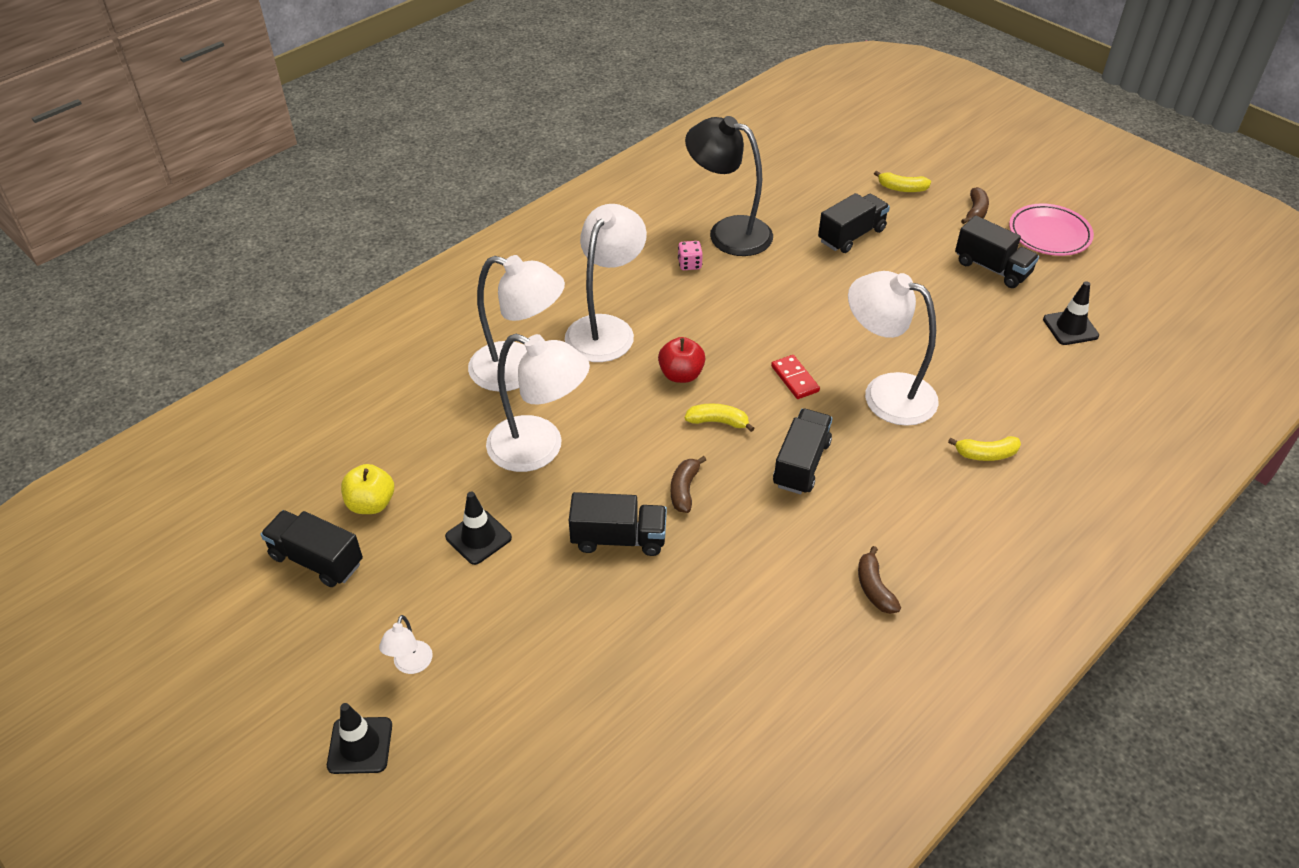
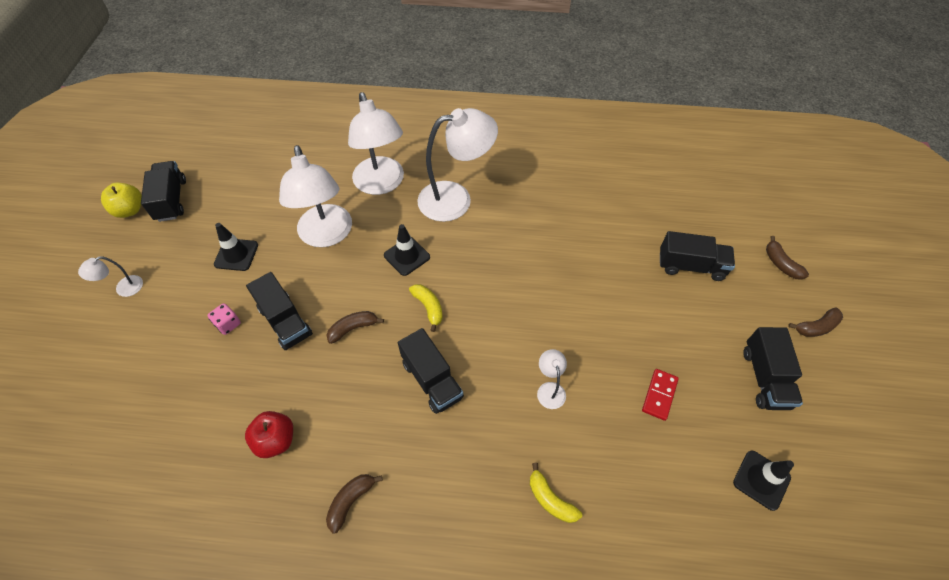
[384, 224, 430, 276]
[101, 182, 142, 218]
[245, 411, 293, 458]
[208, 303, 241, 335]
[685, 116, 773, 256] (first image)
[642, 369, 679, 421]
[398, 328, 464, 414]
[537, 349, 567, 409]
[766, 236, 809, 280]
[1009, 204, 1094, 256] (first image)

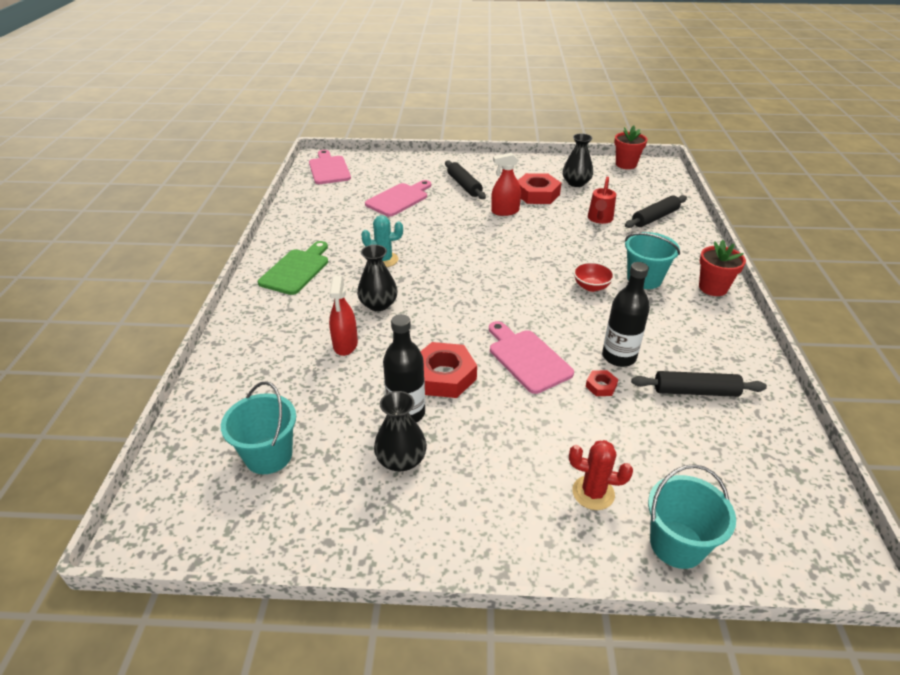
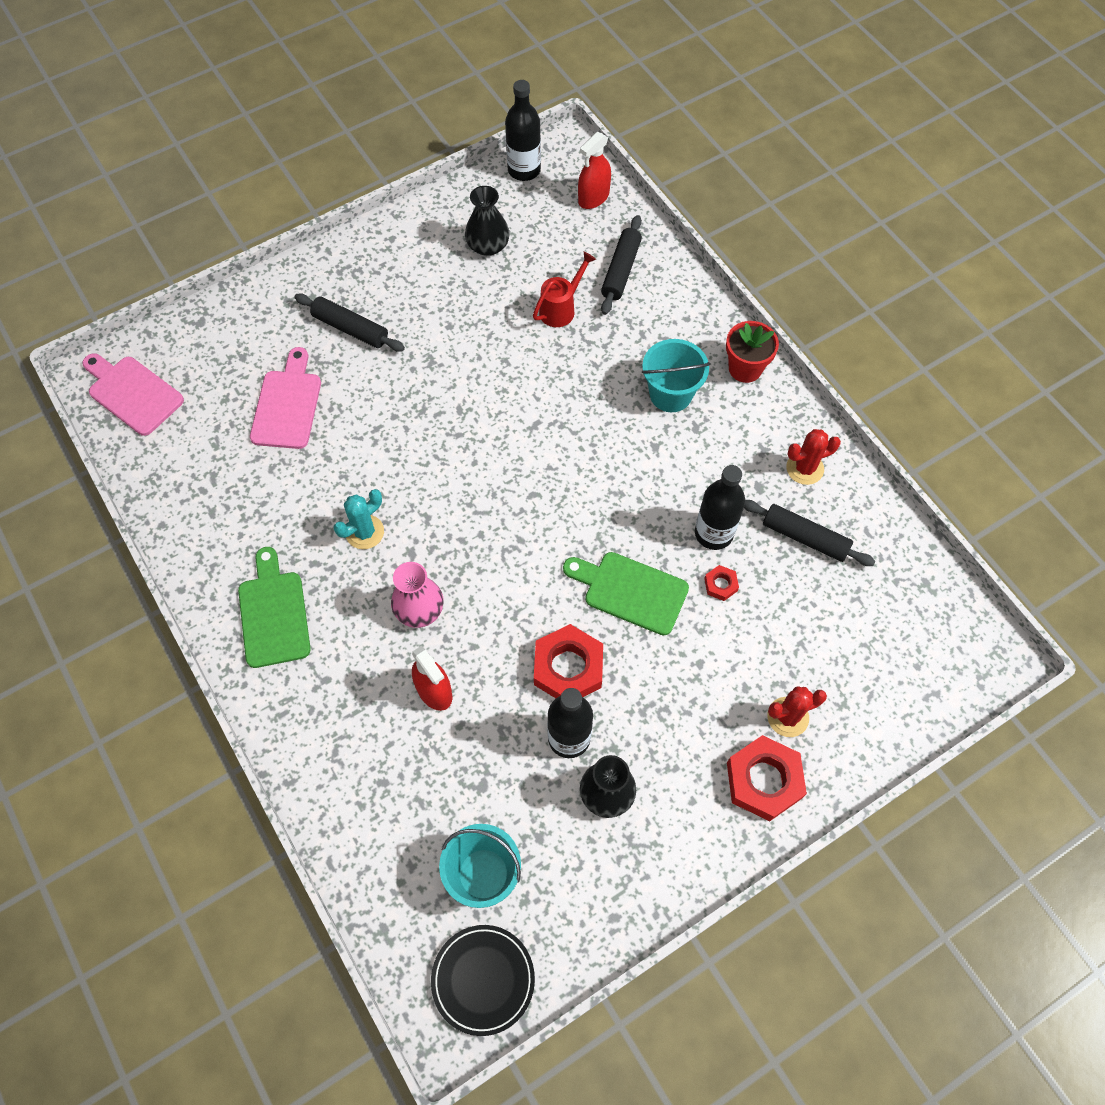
[391, 562, 444, 628]
[563, 552, 689, 636]
[578, 132, 611, 209]
[727, 735, 807, 821]
[574, 262, 614, 292] (first image)
[533, 251, 596, 327]
[505, 80, 541, 181]
[744, 500, 875, 566]
[648, 464, 736, 569] (first image)
[431, 925, 535, 1036]
[786, 429, 841, 485]

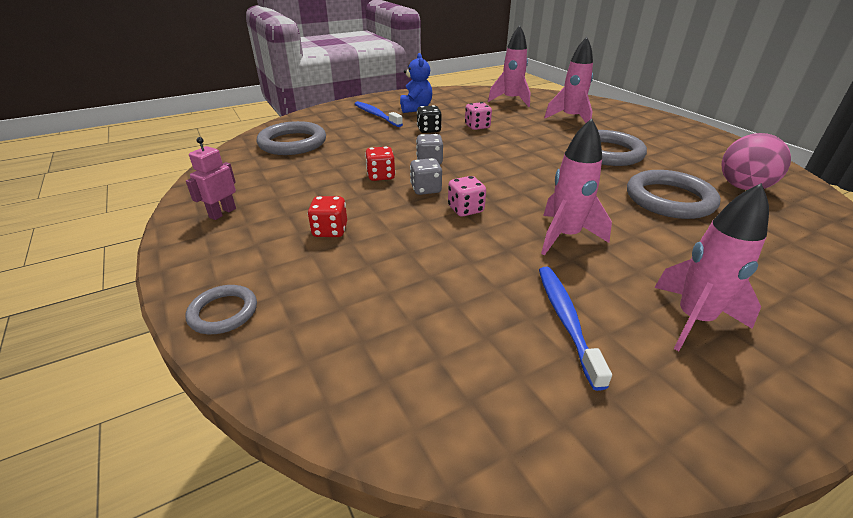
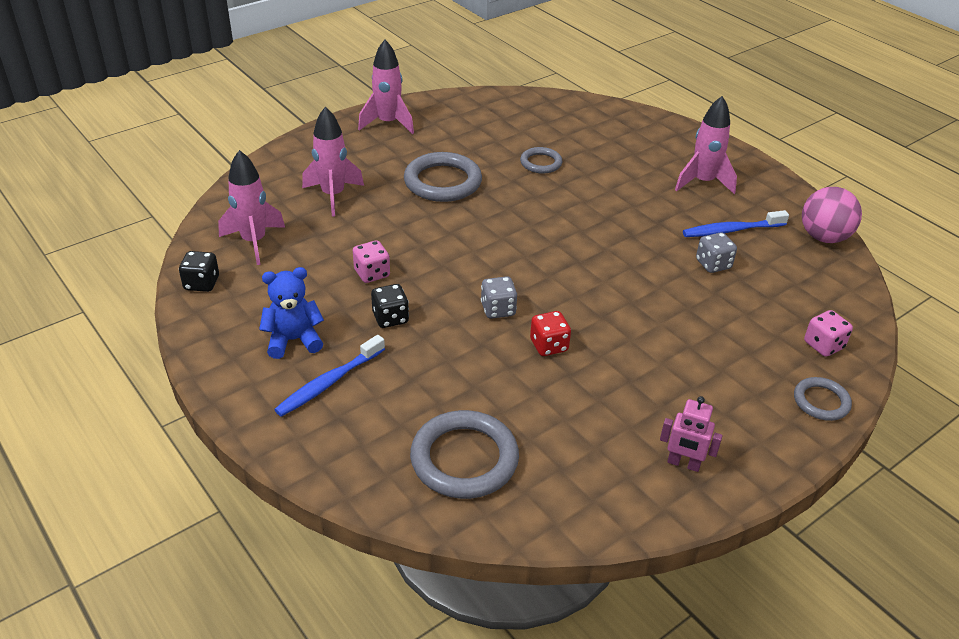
[308, 196, 347, 237] (first image)
[696, 232, 737, 273]
[804, 310, 853, 357]
[358, 40, 414, 134]
[520, 147, 562, 174]
[802, 187, 862, 243]
[179, 251, 219, 292]

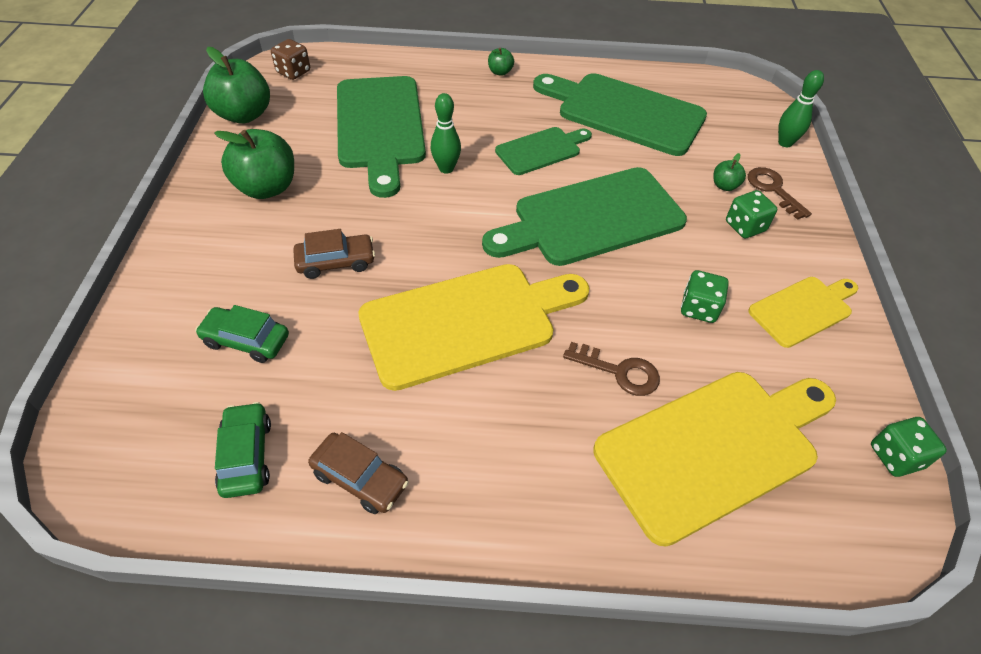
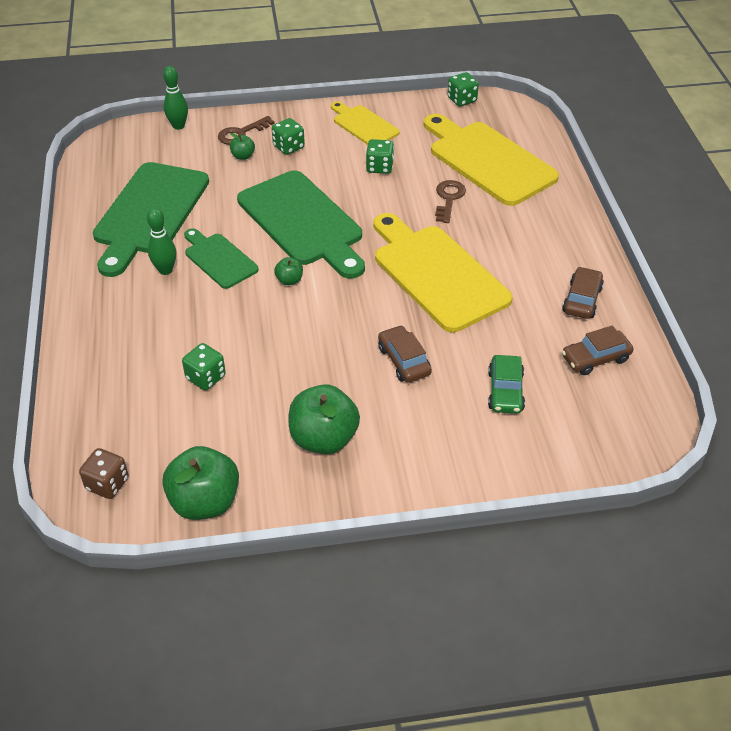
[562, 325, 633, 375]
[182, 343, 226, 390]
[147, 208, 176, 275]
[274, 257, 303, 285]

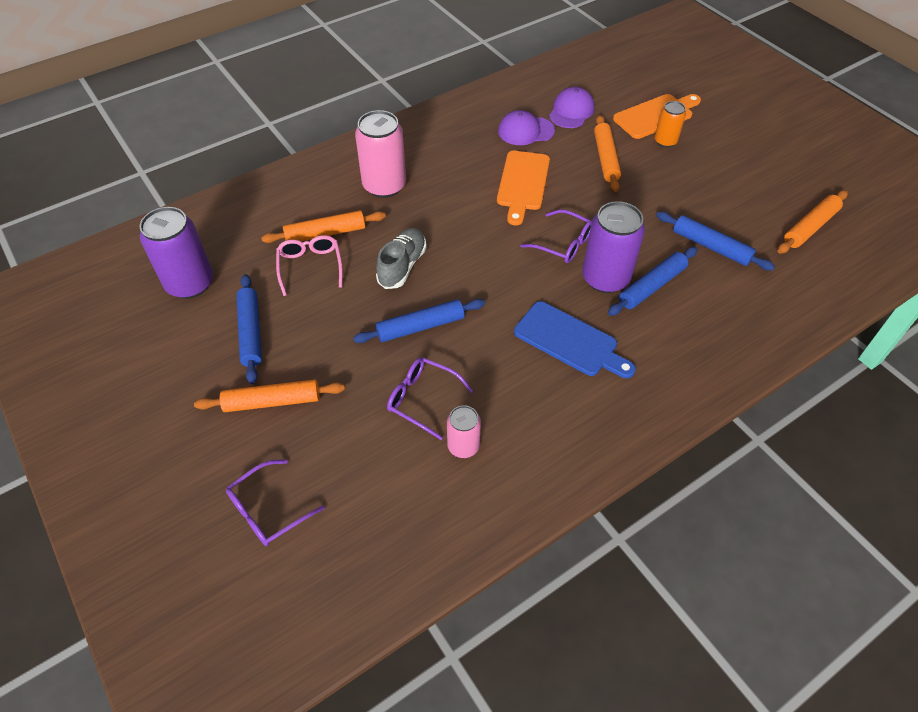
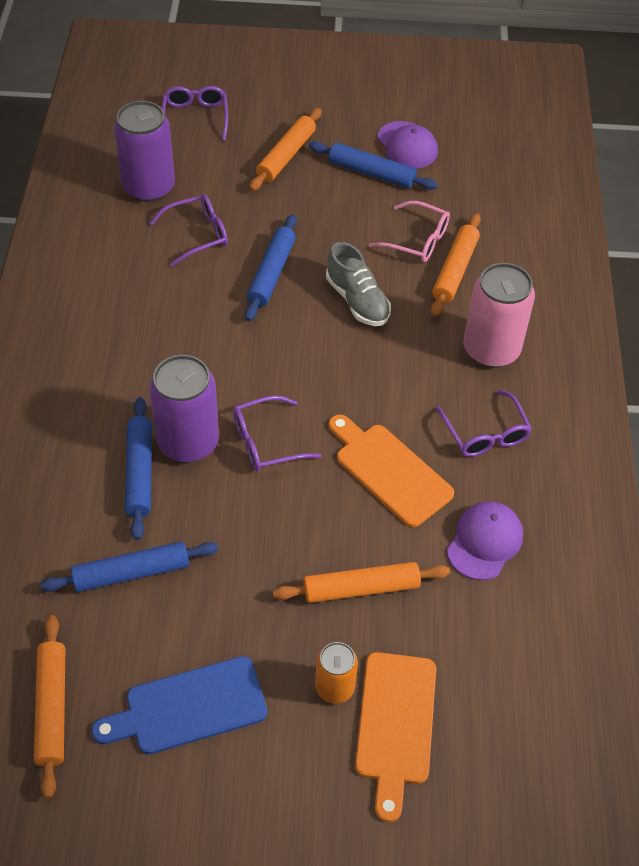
[114, 101, 175, 202]
[447, 405, 481, 458] (first image)
[92, 656, 267, 755]
[377, 121, 438, 169]
[273, 562, 450, 603]
[436, 390, 532, 457]

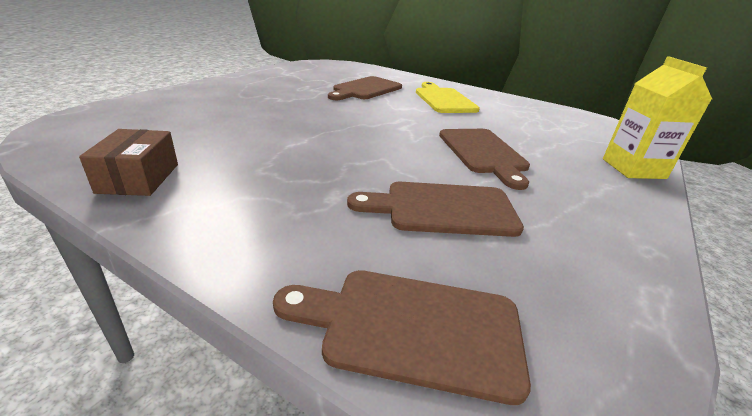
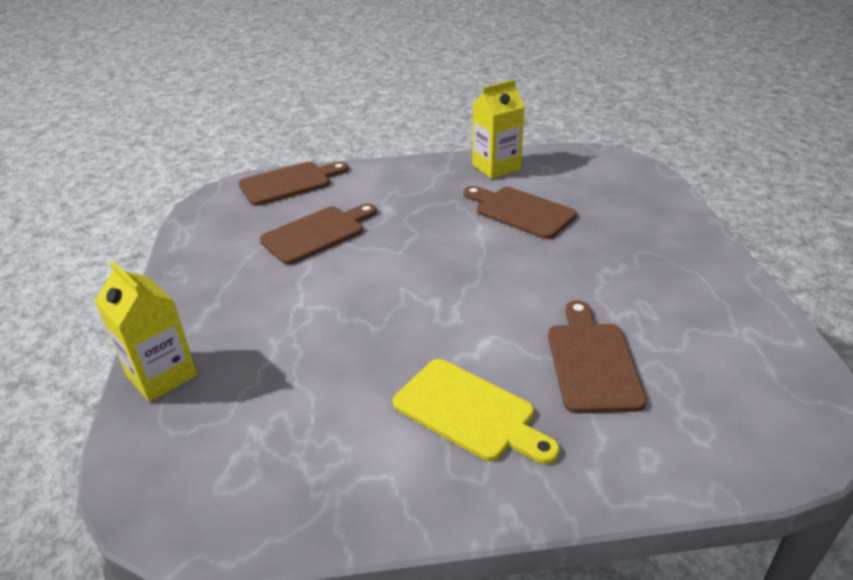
[472, 79, 525, 179]
[464, 186, 577, 239]

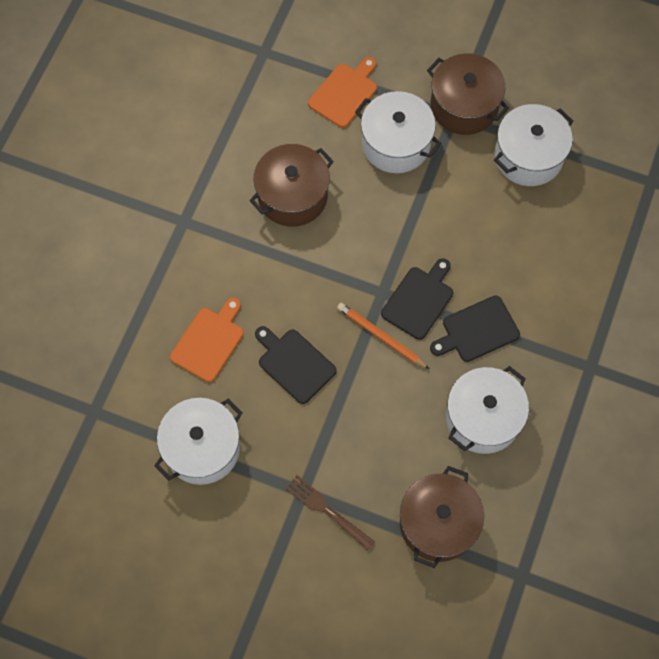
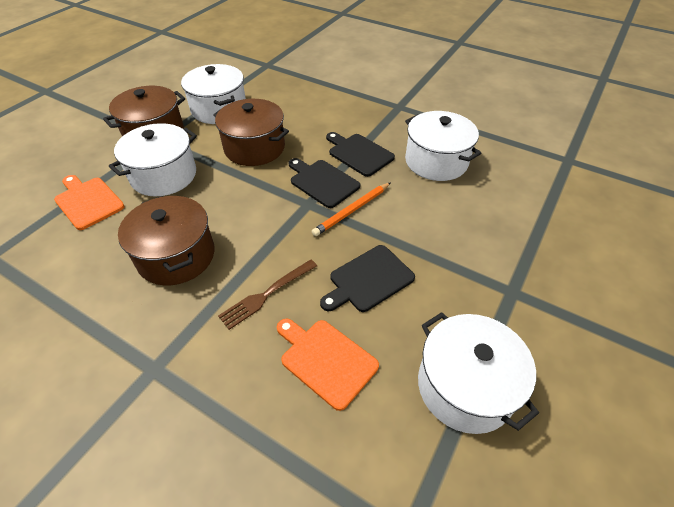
[218, 260, 317, 330]
[213, 99, 289, 166]
[326, 132, 395, 177]

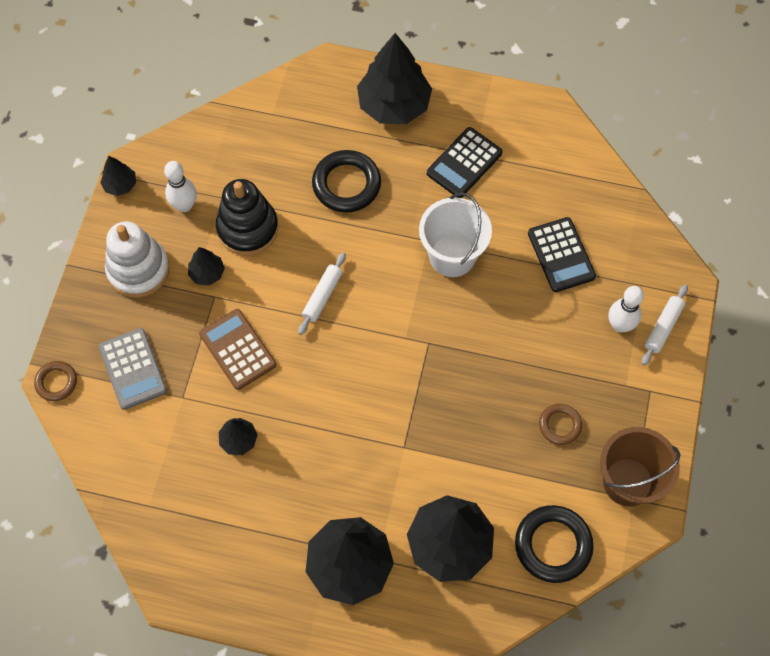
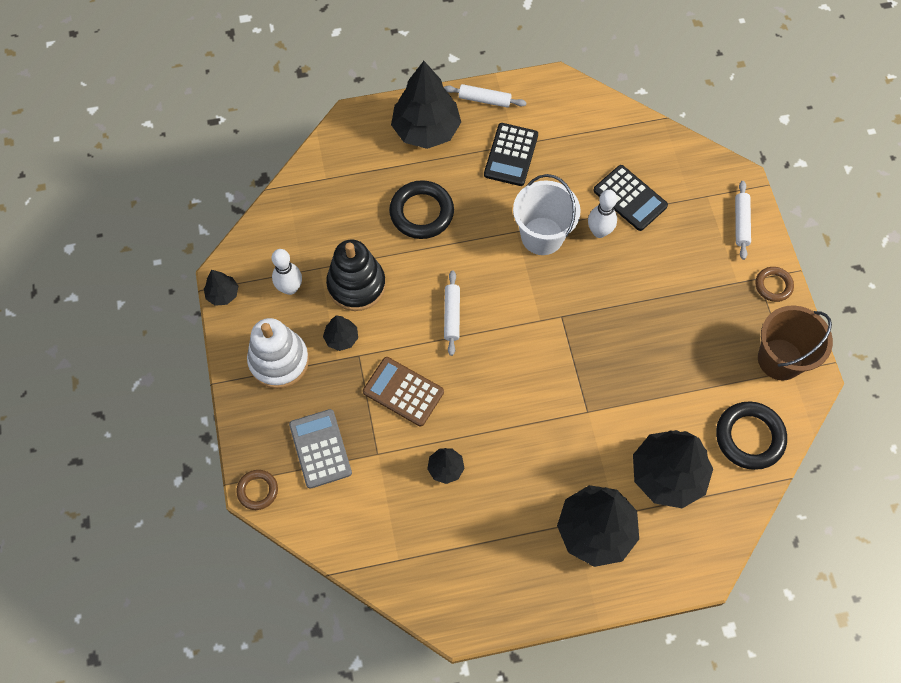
[289, 409, 352, 489]
[755, 267, 794, 302]
[588, 190, 617, 238]
[444, 84, 527, 108]

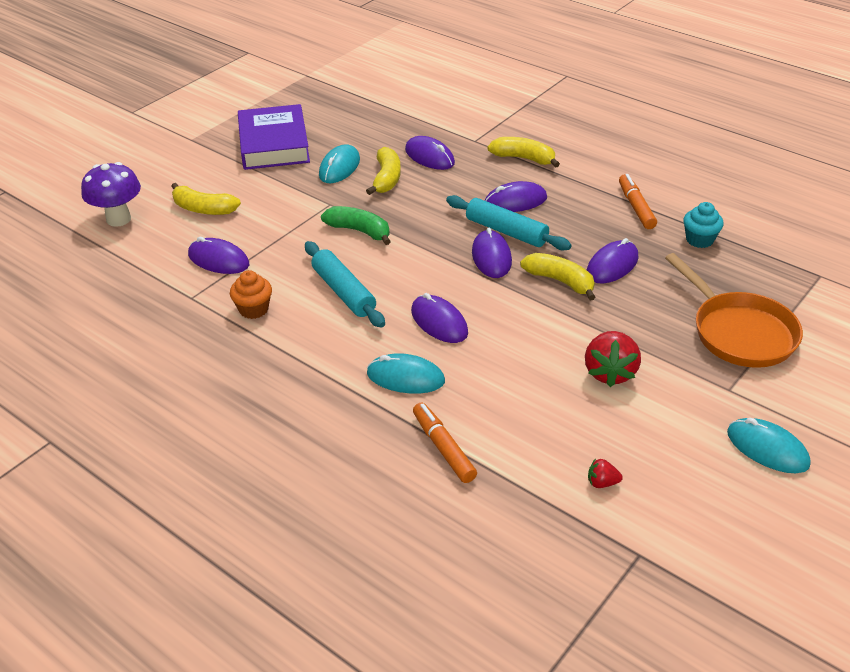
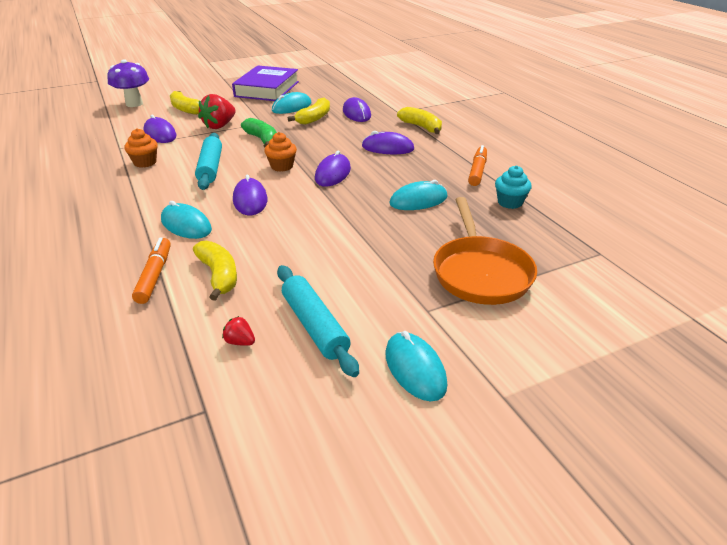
[277, 265, 359, 377]
[193, 241, 237, 301]
[198, 94, 236, 129]
[389, 180, 448, 210]
[264, 132, 297, 172]

